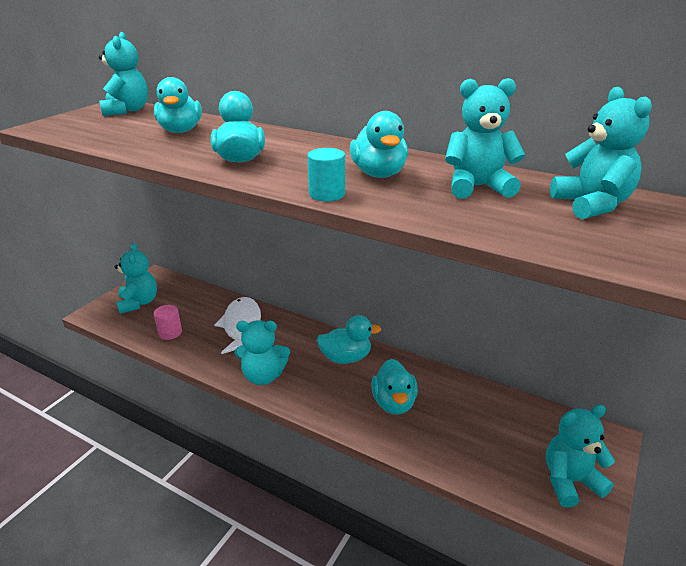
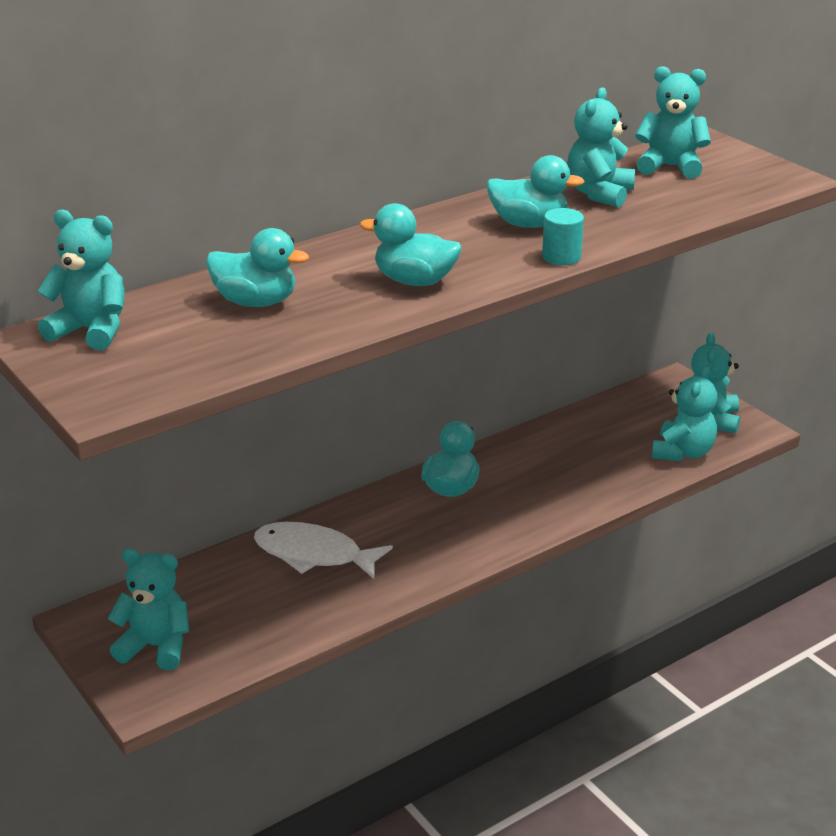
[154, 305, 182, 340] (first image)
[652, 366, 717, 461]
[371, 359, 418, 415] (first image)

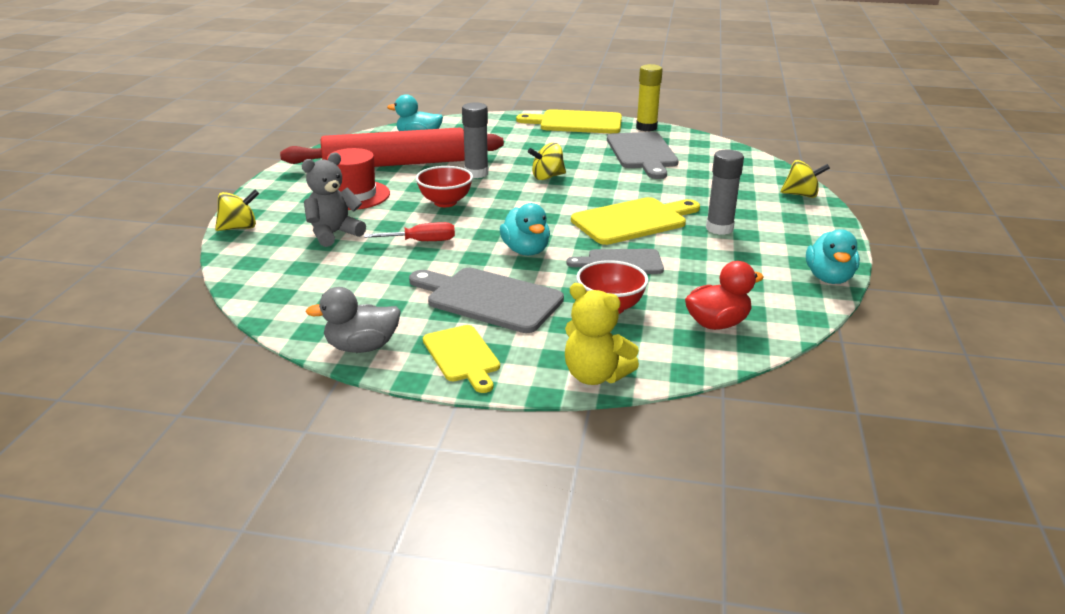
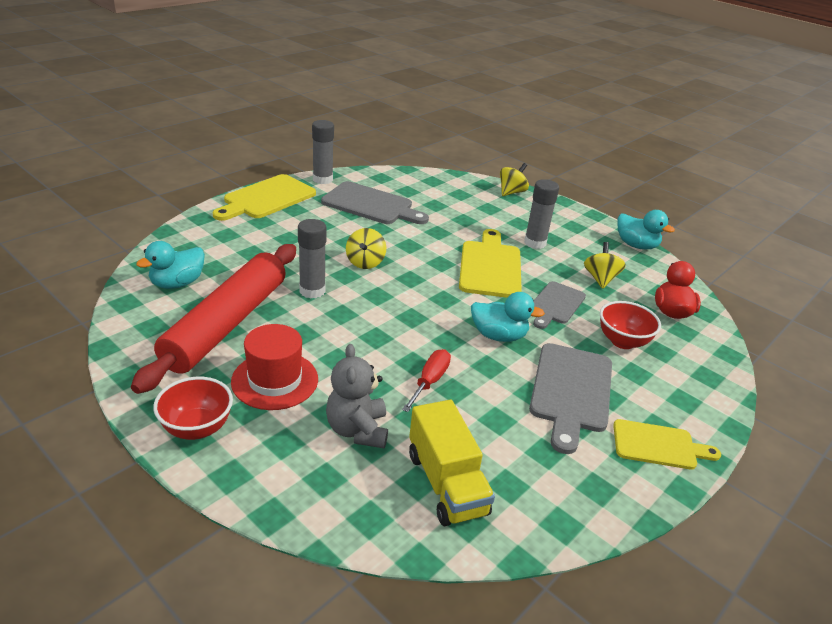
[584, 242, 626, 289]
[305, 287, 401, 353] (first image)
[529, 343, 612, 454]
[153, 377, 233, 440]
[565, 283, 639, 385] (first image)
[312, 120, 334, 184]
[409, 400, 495, 526]

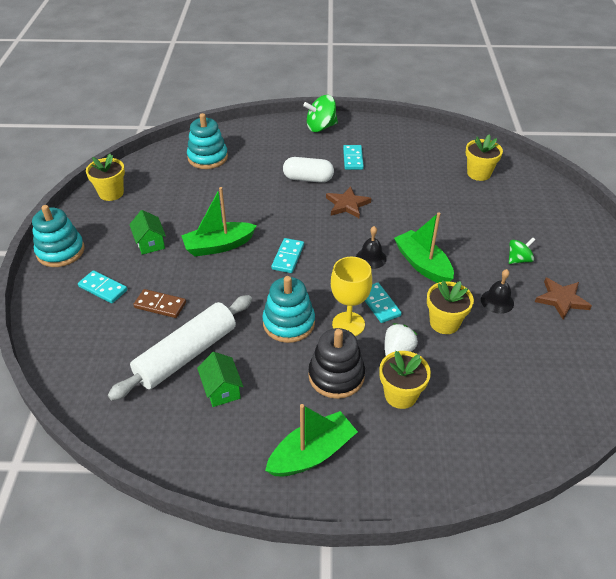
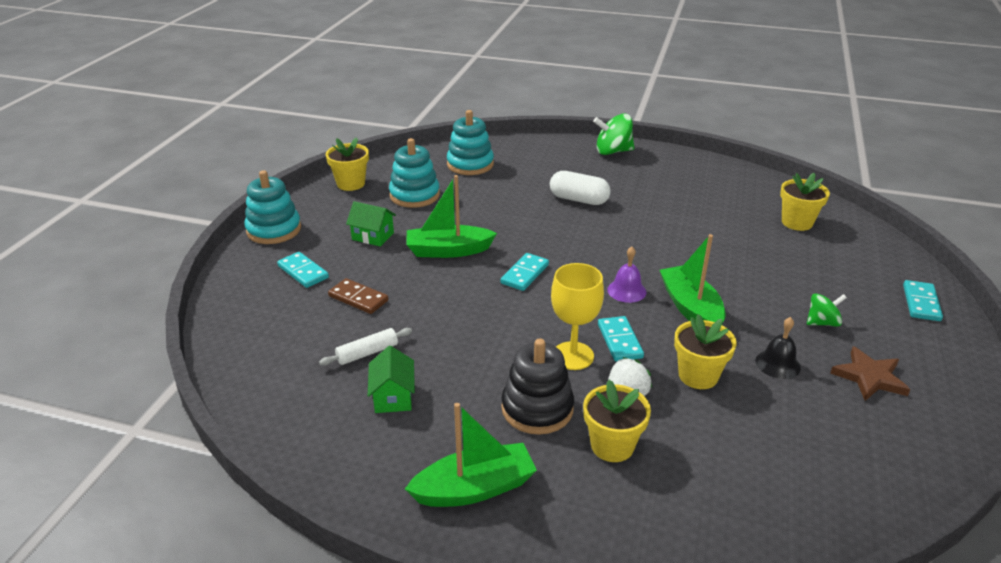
[319, 328, 412, 366]
[346, 201, 396, 247]
[389, 138, 440, 208]
[326, 186, 371, 218] (first image)
[903, 280, 943, 321]
[607, 247, 647, 303]

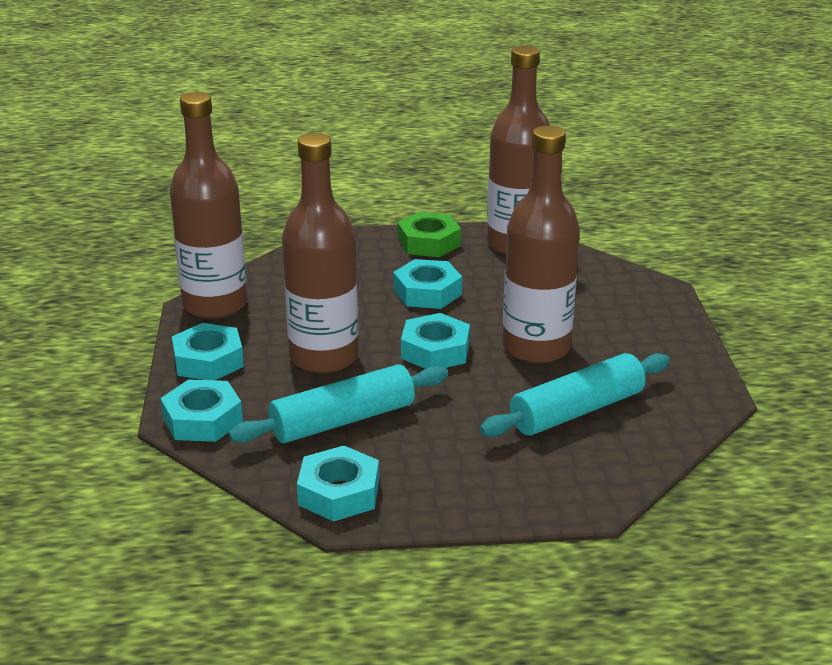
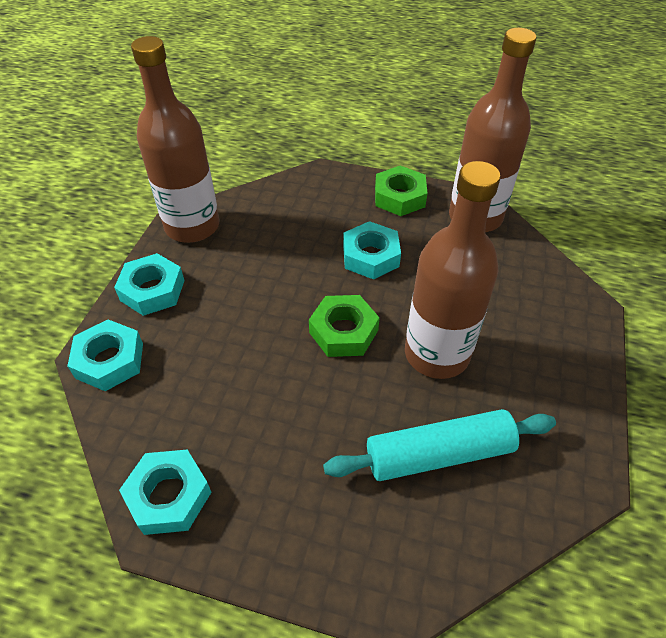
[228, 364, 448, 443] (first image)
[282, 133, 359, 373] (first image)
[309, 295, 380, 357]

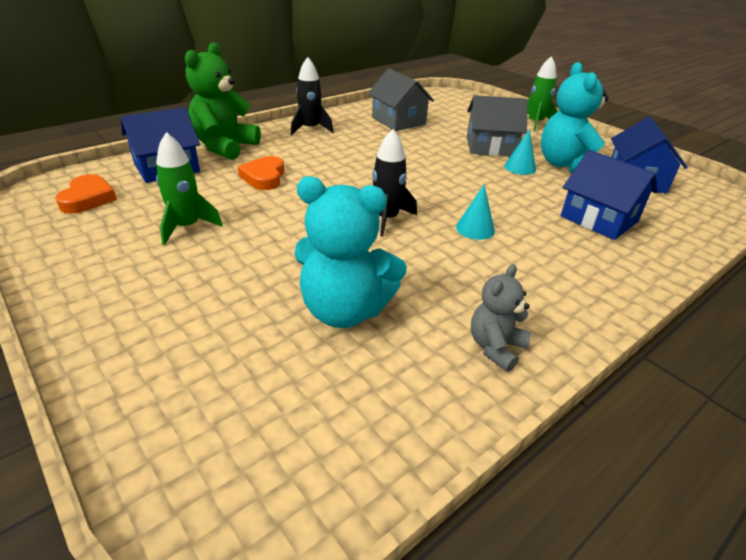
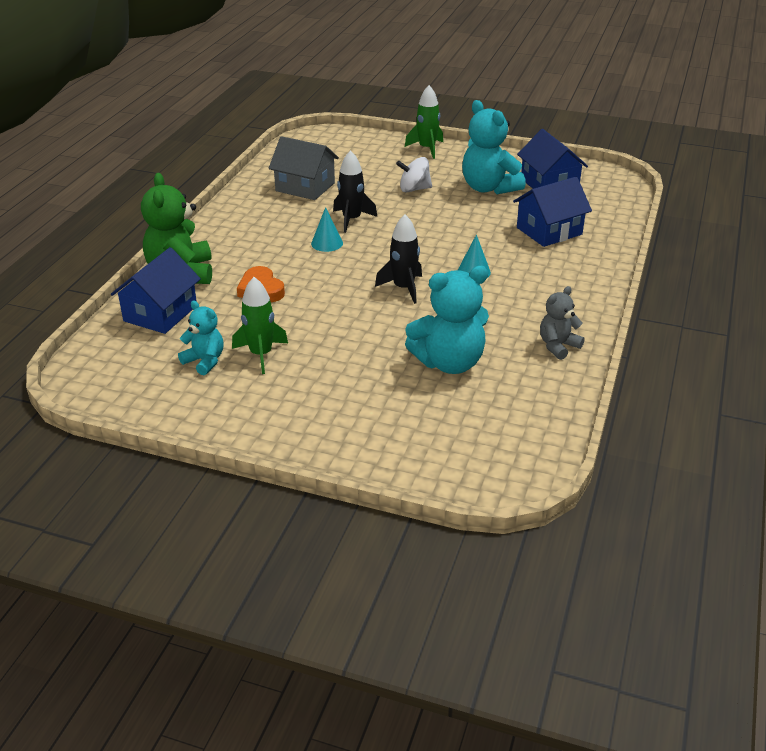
[55, 174, 117, 214] (first image)
[333, 150, 377, 233]
[396, 157, 432, 192]
[540, 286, 585, 360]
[311, 207, 343, 252]
[513, 177, 592, 247]
[178, 301, 223, 375]

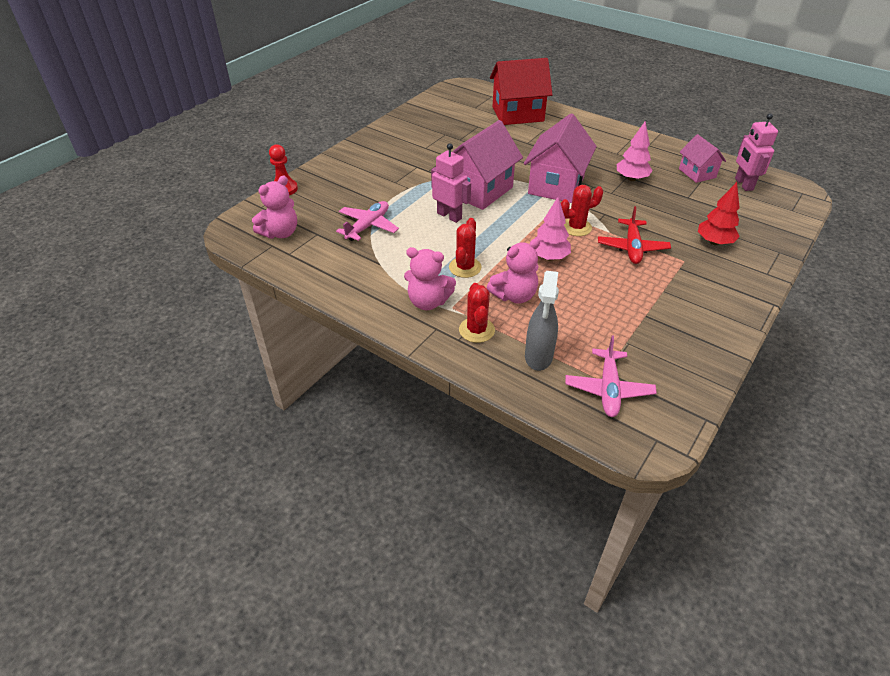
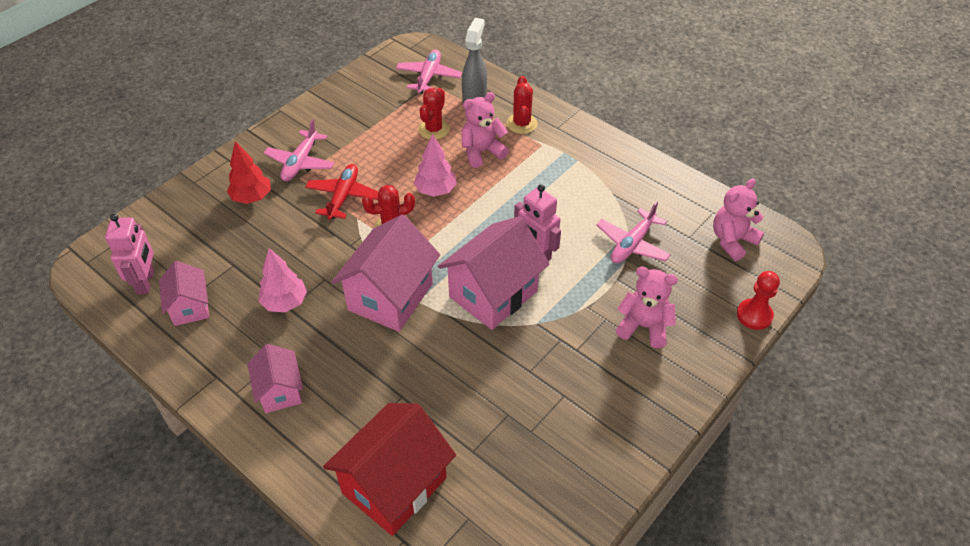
[616, 266, 678, 348]
[418, 88, 450, 140]
[323, 403, 456, 536]
[247, 344, 303, 413]
[264, 119, 335, 181]

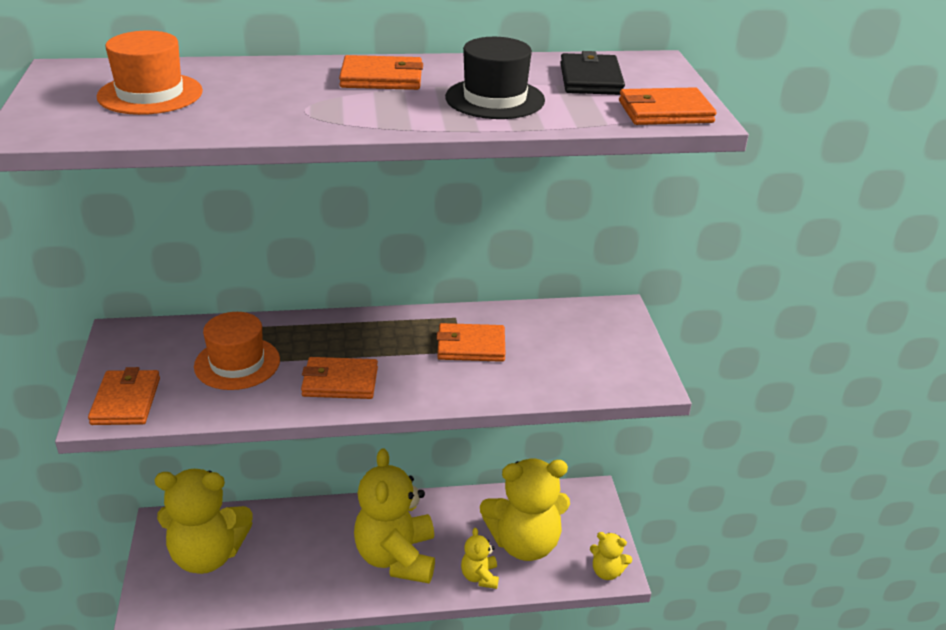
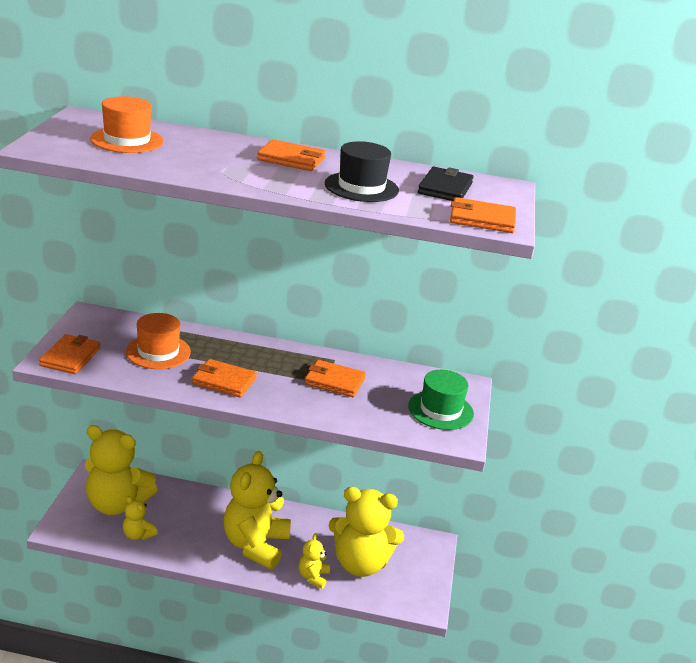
[123, 496, 158, 540]
[408, 370, 474, 430]

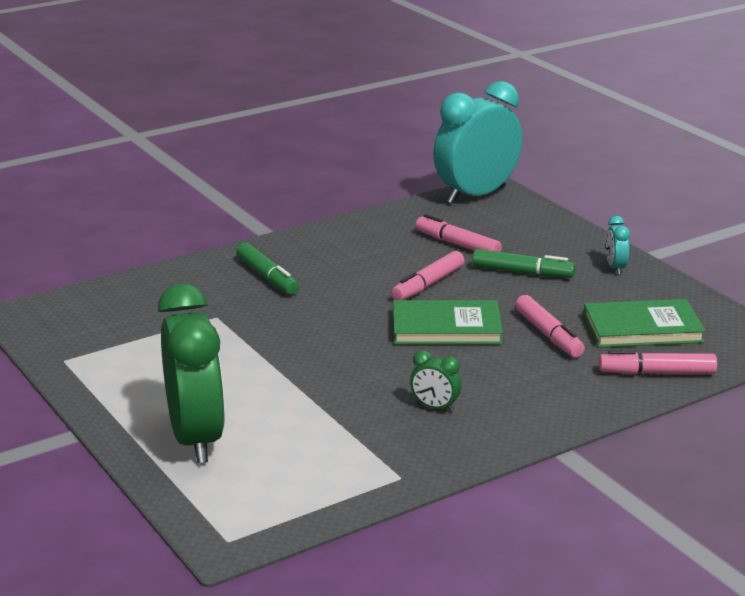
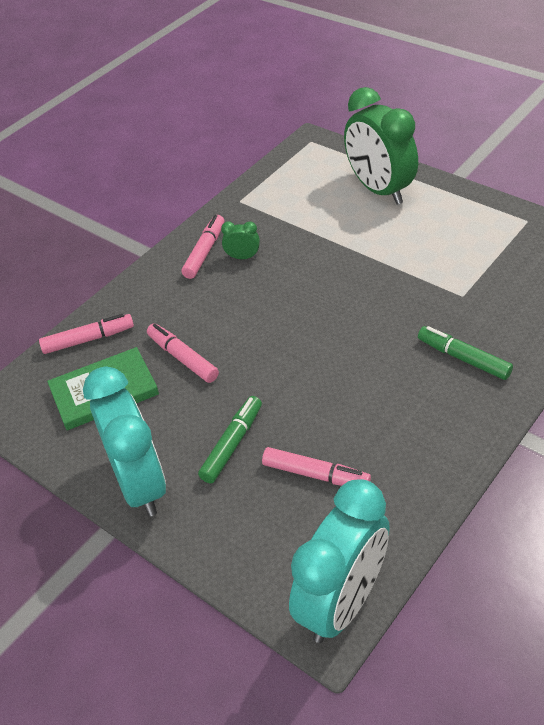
[181, 215, 224, 279]
[393, 300, 503, 344] (first image)
[198, 396, 262, 483]
[83, 366, 166, 517]

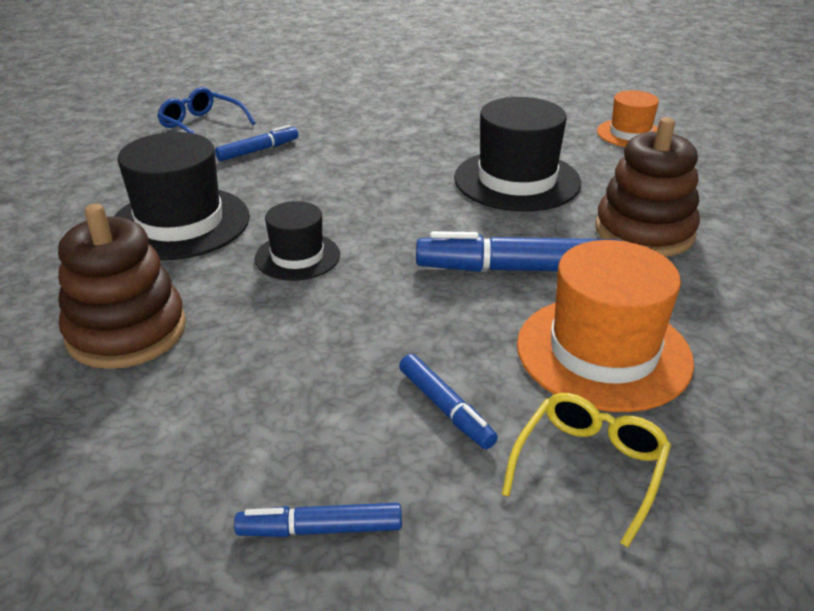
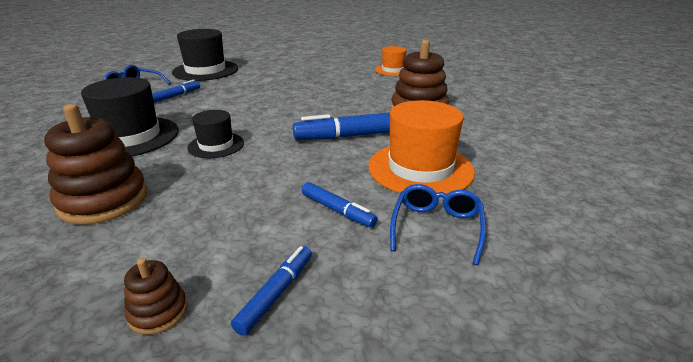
[231, 246, 312, 336]
[172, 29, 238, 81]
[390, 184, 486, 265]
[124, 258, 188, 335]

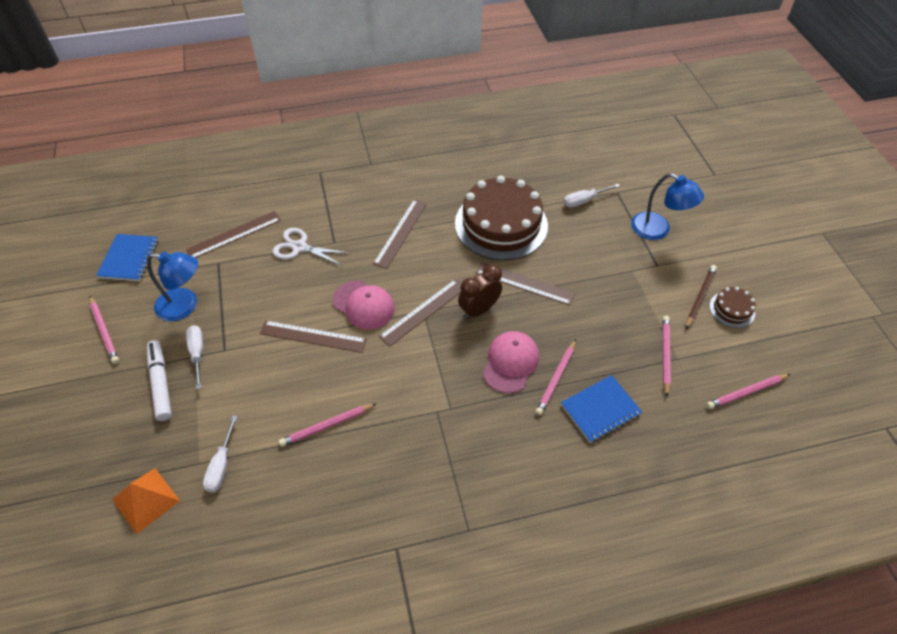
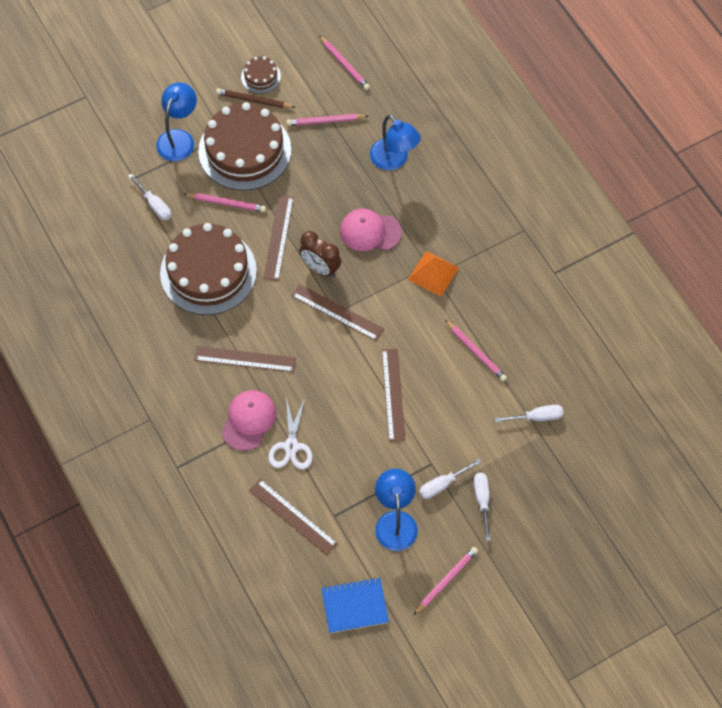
[408, 251, 459, 297]
[474, 473, 491, 541]
[222, 390, 276, 451]
[184, 193, 266, 212]
[370, 115, 421, 170]
[198, 102, 291, 191]

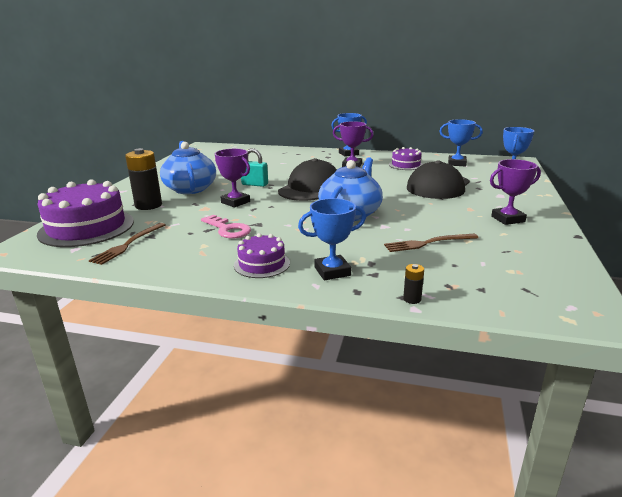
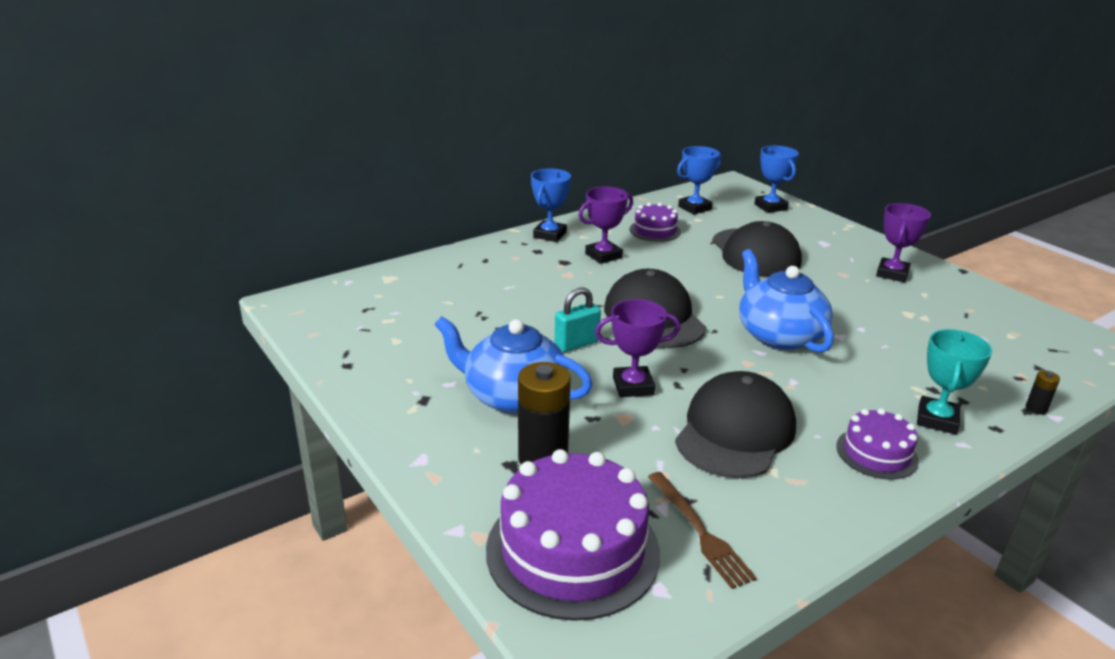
[675, 371, 796, 478]
[917, 329, 992, 434]
[384, 234, 479, 252] (first image)

